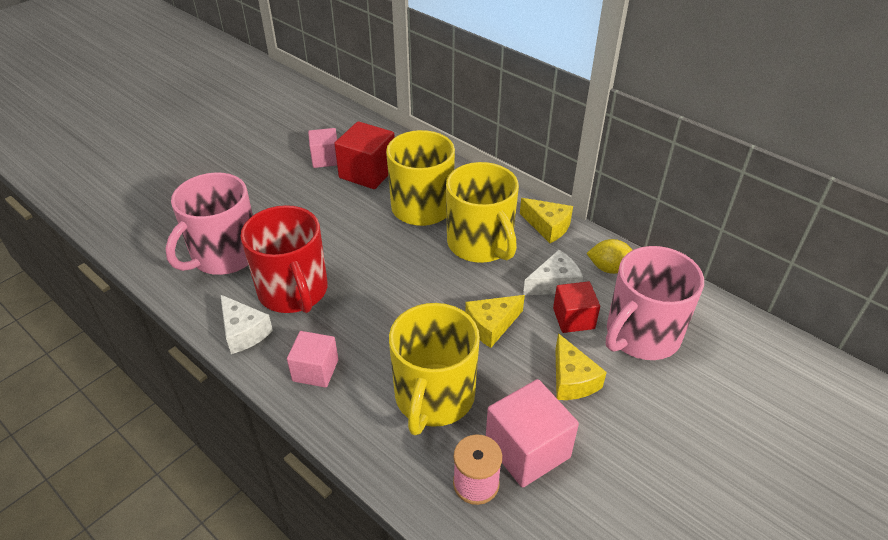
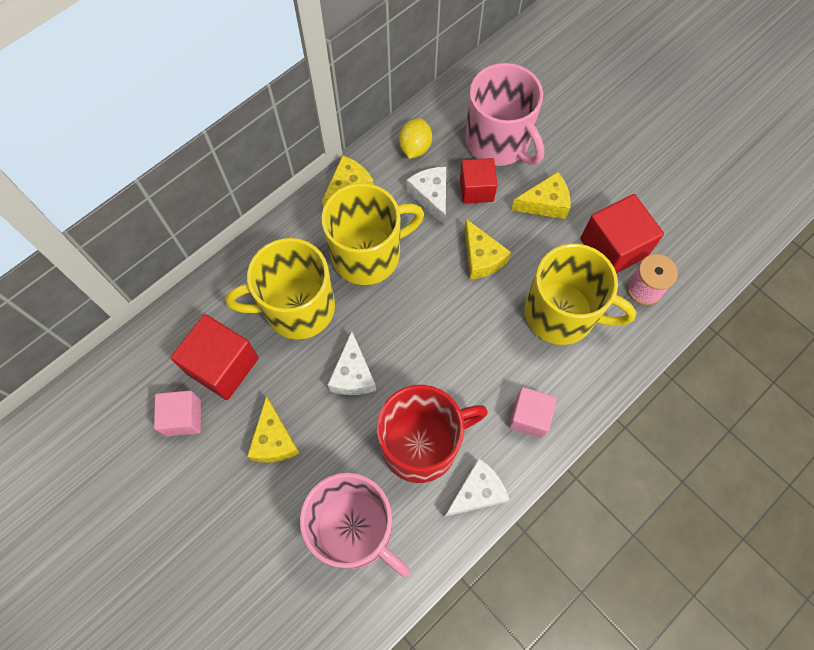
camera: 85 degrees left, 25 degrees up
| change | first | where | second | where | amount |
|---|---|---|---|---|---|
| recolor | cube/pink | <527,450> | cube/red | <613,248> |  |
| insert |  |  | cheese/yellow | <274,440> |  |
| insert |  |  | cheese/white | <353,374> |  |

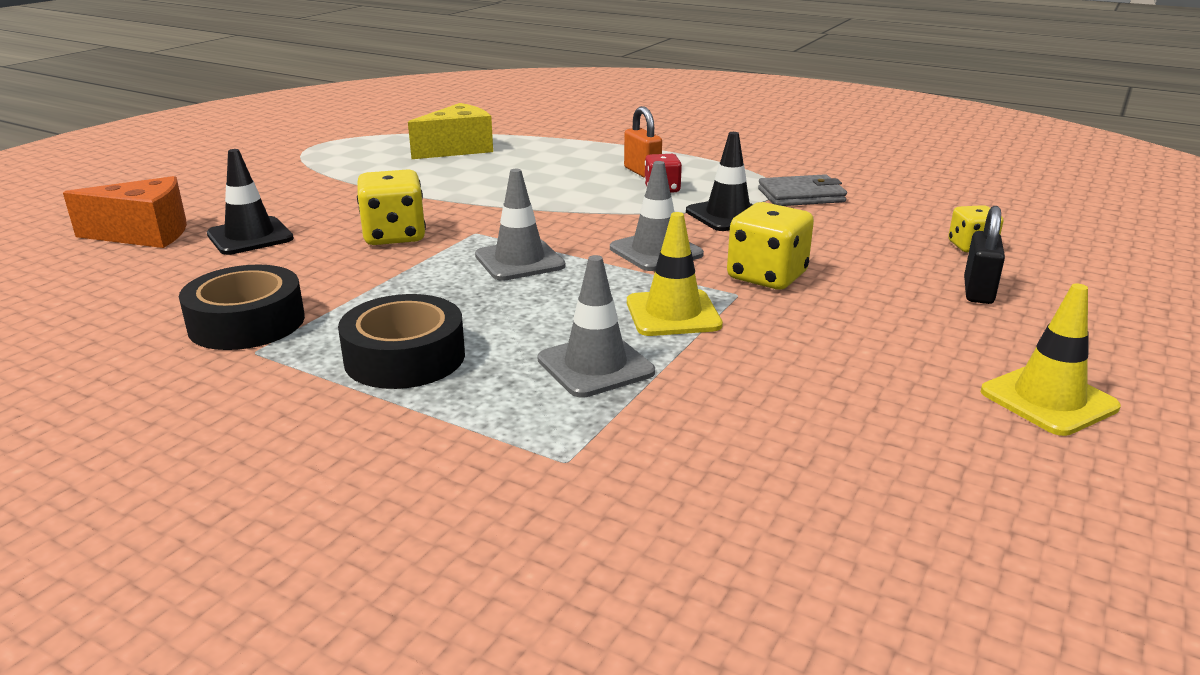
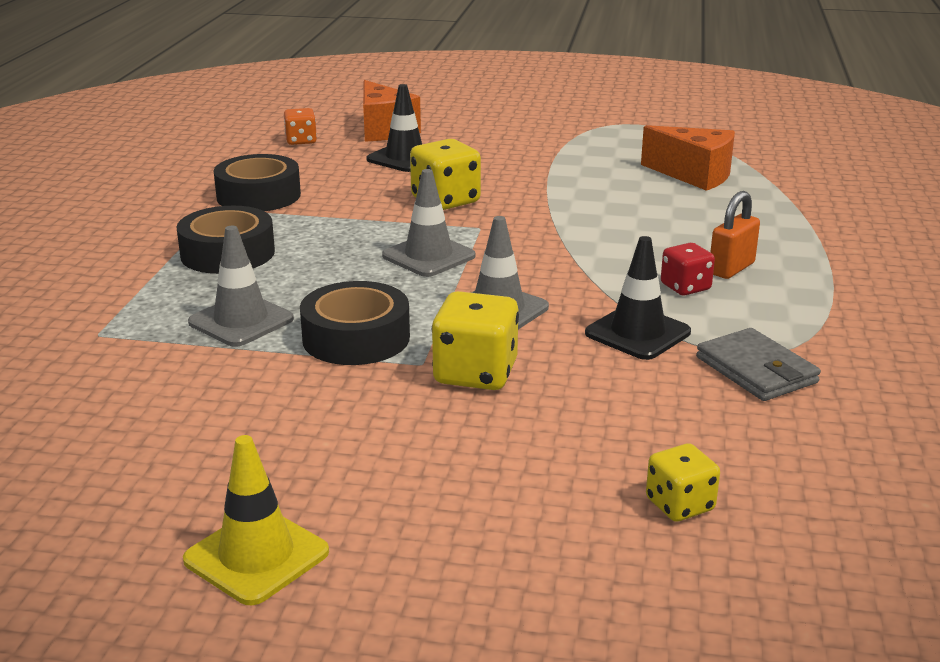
camera: 70 degrees right, 0 degrees up
| change | first | where | second | where | amount |
|---|---|---|---|---|---|
| recolor | cheese/yellow | <458,149> | cheese/orange | <694,175> |  |
| replace | traffic cone/yellow | <673,314> | tape/black | <356,338> |  |
| delete | padlock/black | <978,291> |  |  |  |
| insert |  |  | dice/orange | <301,141> |  |

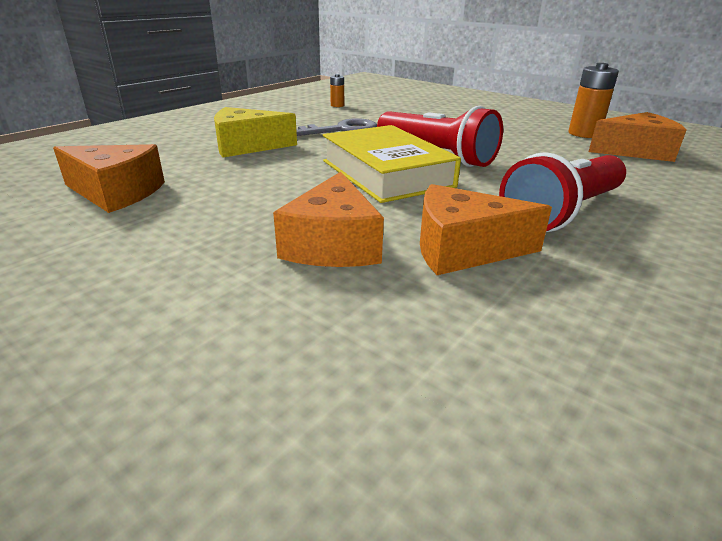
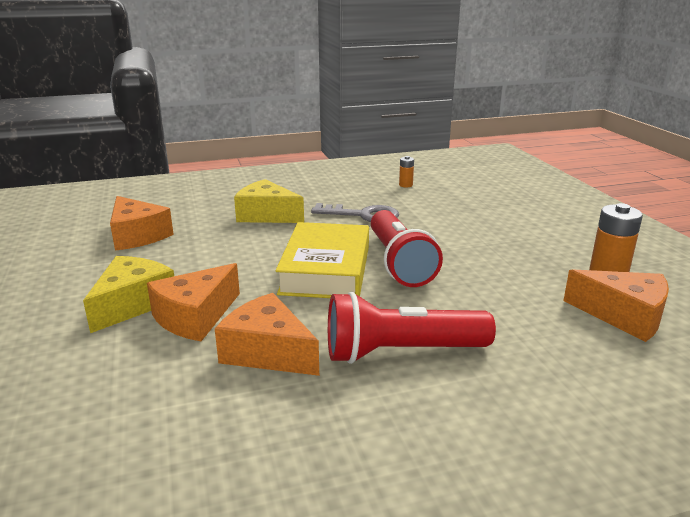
camera: 35 degrees right, 5 degrees down
| change | first | where | second | where | amount |
|---|---|---|---|---|---|
| insert |  |  | cheese/yellow | <133,304> |  |

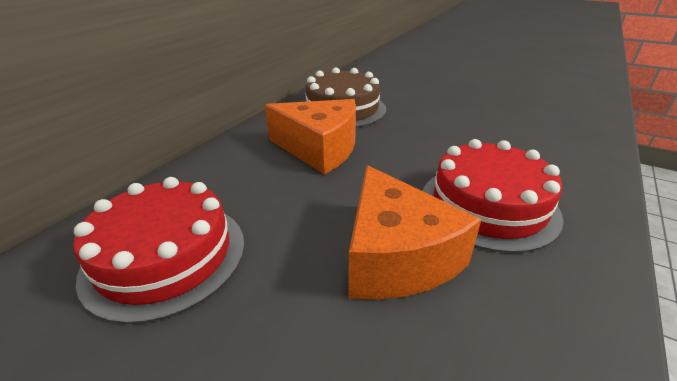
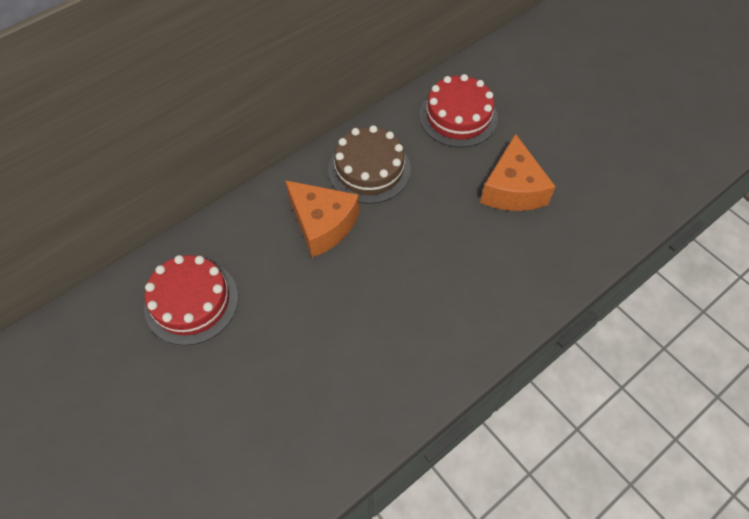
camera: 20 degrees right, 25 degrees up
| change | first | where | second | where | amount |
|---|---|---|---|---|---|
| move | cheese/orange | <395,256> |  | <512,189> |  |
| move | cake/red | <488,205> |  | <458,116> |  |

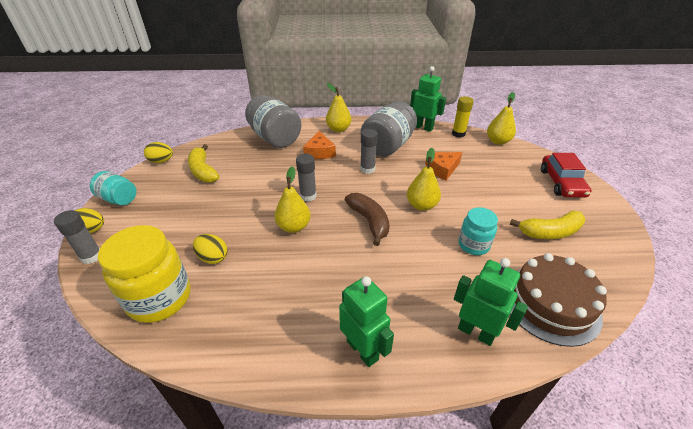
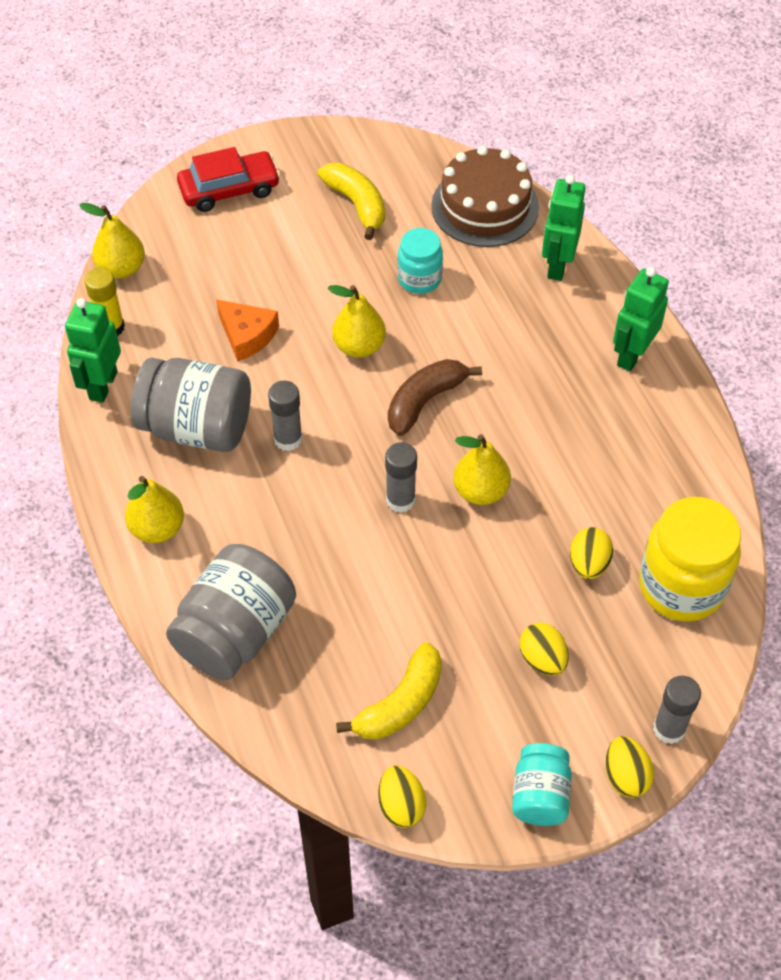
camera: 110 degrees left, 15 degrees up
| change | first | where | second | where | amount |
|---|---|---|---|---|---|
| delete | cheese/orange | <319,152> |  |  |  |
| insert |  |  | egg/yellow | <542,659> |  |

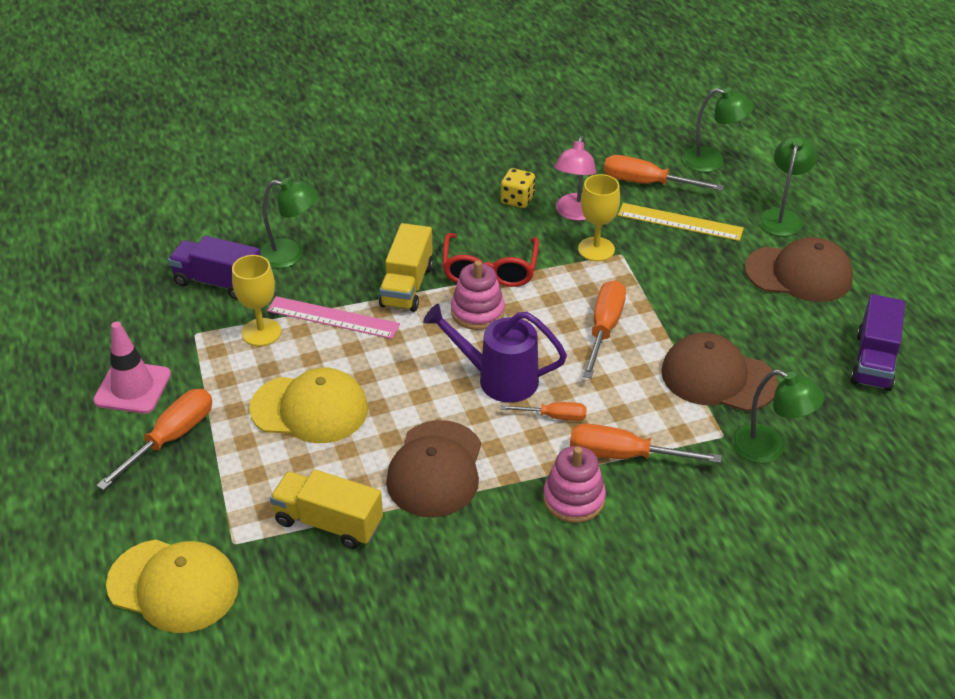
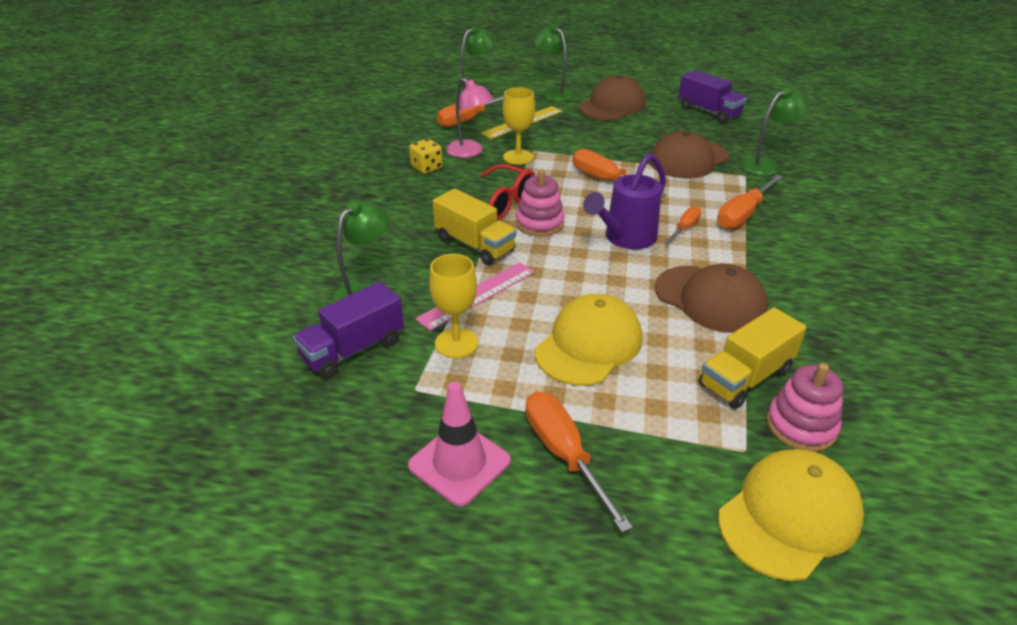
camera: 60 degrees left, 5 degrees down
| change | first | where | second | where | amount |
|---|---|---|---|---|---|
| move | stacking toy/pink | <574,499> |  | <801,426> |  |

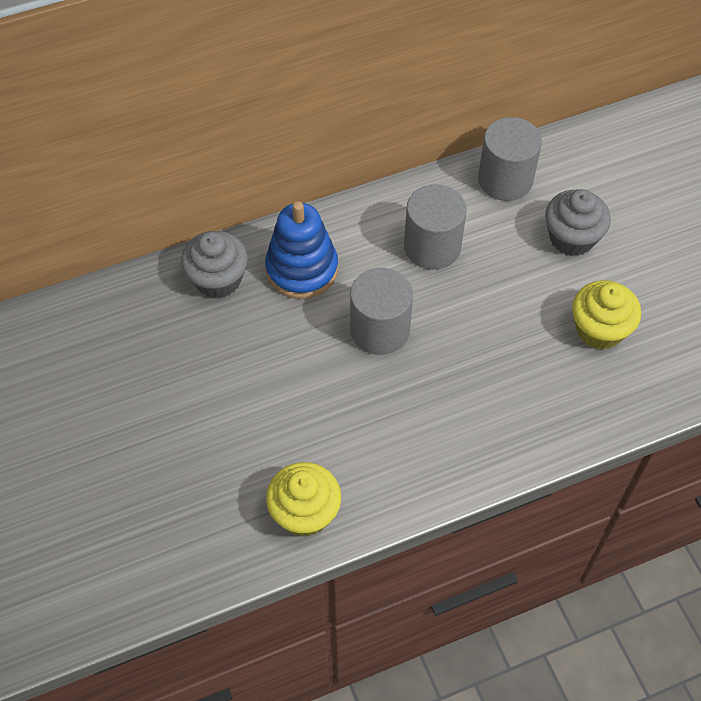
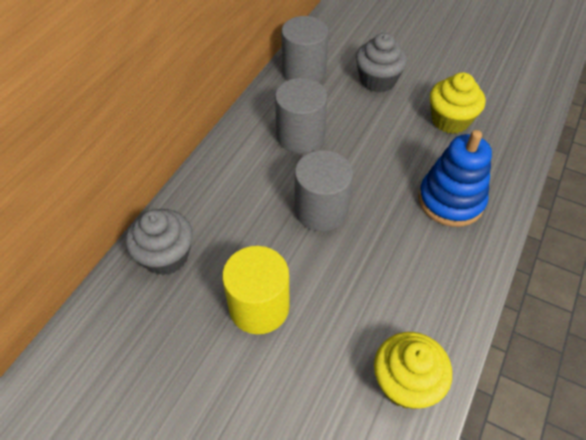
camera: 40 degrees left, 5 degrees down
| change | first | where | second | where | amount |
|---|---|---|---|---|---|
| move | stacking toy/blue | <302,269> |  | <450,200> |  |
| insert |  |  | cylinder/yellow | <259,307> |  |

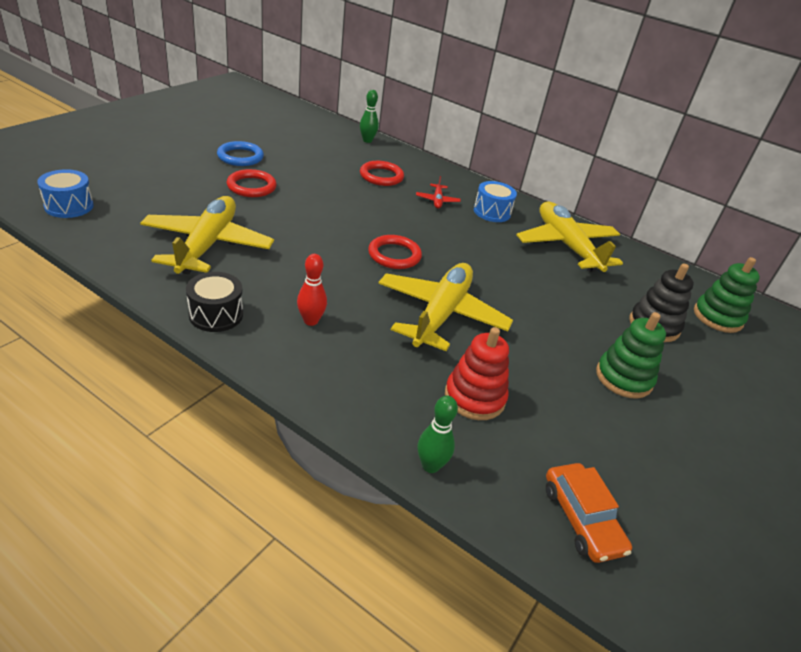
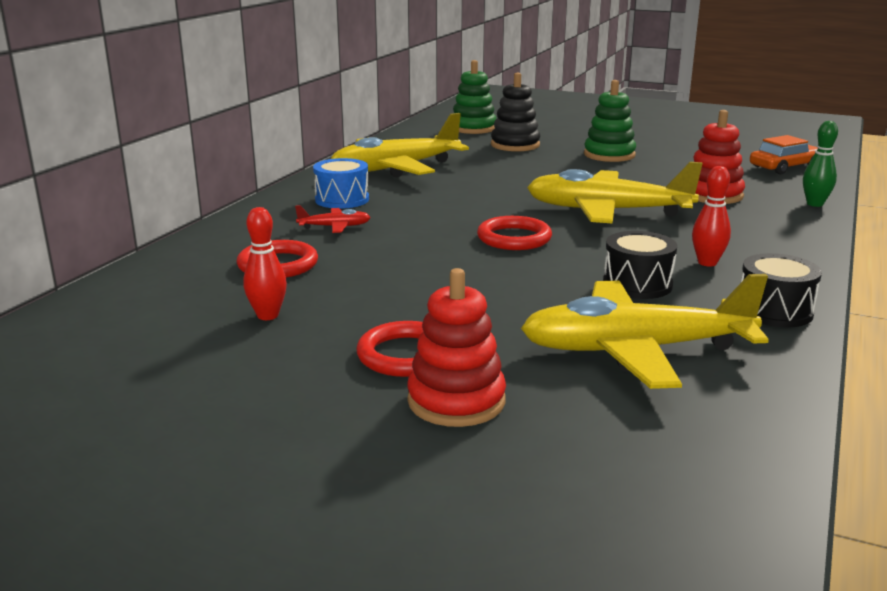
camera: 95 degrees left, 15 degrees down
| change | first | where | second | where | amount |
|---|---|---|---|---|---|
| delete | drum/blue | <69,206> |  |  |  |
| delete | ring/blue | <240,157> |  |  |  |
| delete | bowling pin/green | <367,140> |  |  |  |
| insert |  |  | bowling pin/red | <267,315> |  |
| insert |  |  | stacking toy/red | <456,401> |  |
| insert |  |  | drum/black | <637,284> |  |

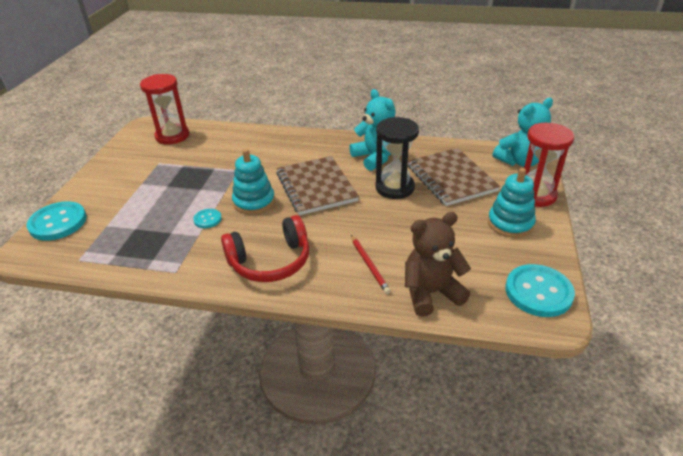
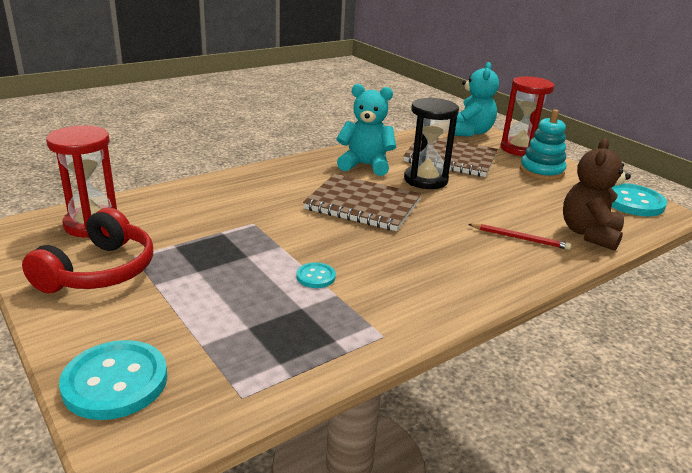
camera: 50 degrees left, 10 degrees down
| change | first | where | second | where | amount |
|---|---|---|---|---|---|
| move | headphones/red | <270,261> |  | <99,271> |  |
| delete | stacking toy/turquoise | <254,202> |  |  |  |

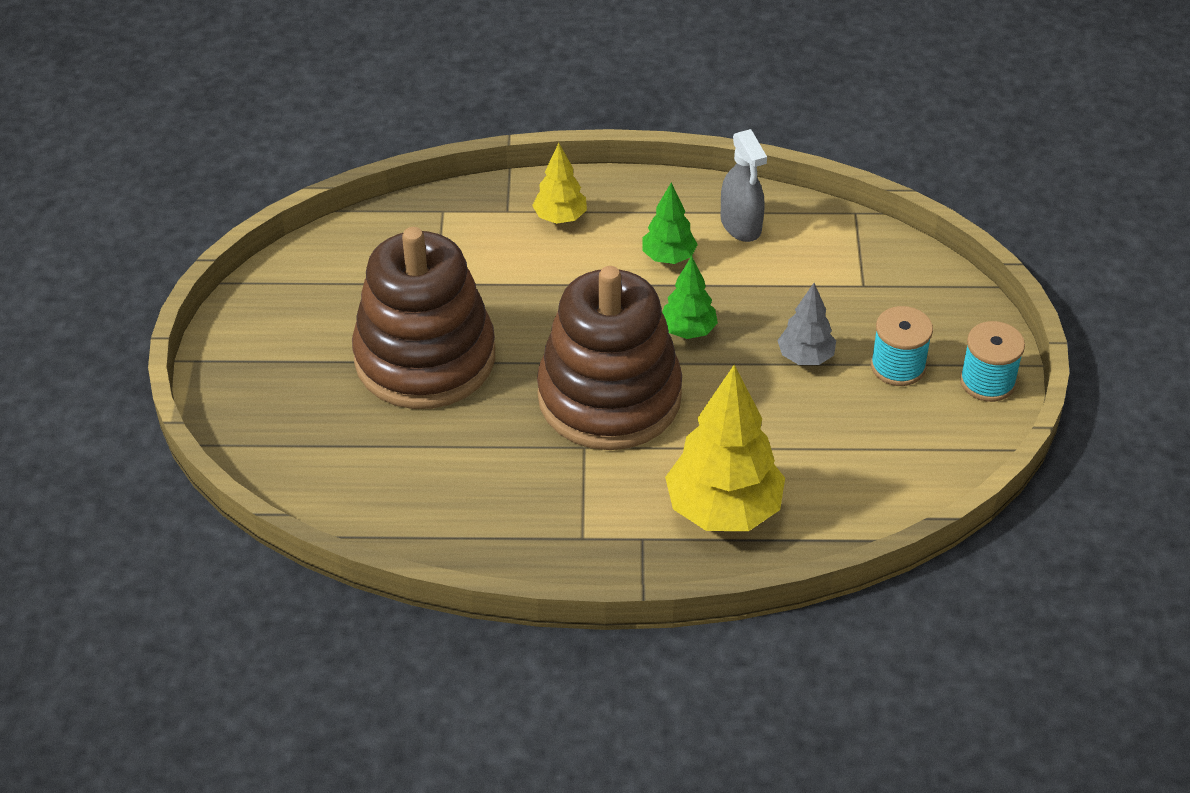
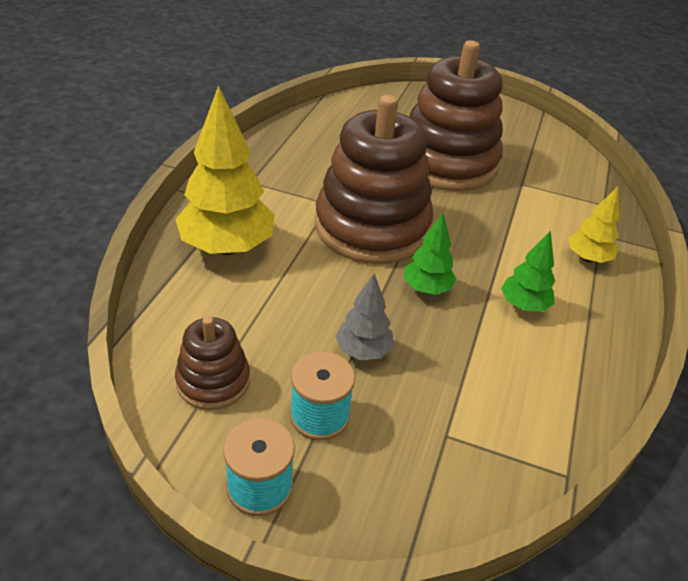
camera: 105 degrees right, 5 degrees down
| change | first | where | second | where | amount |
|---|---|---|---|---|---|
| delete | spray bottle/grey | <741,225> |  |  |  |
| insert |  |  | stacking toy/brown | <213,381> |  |

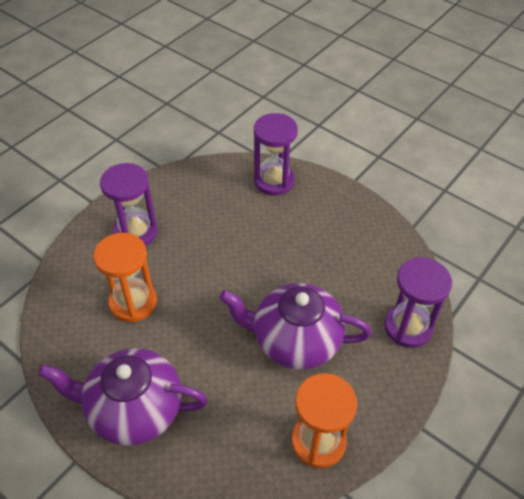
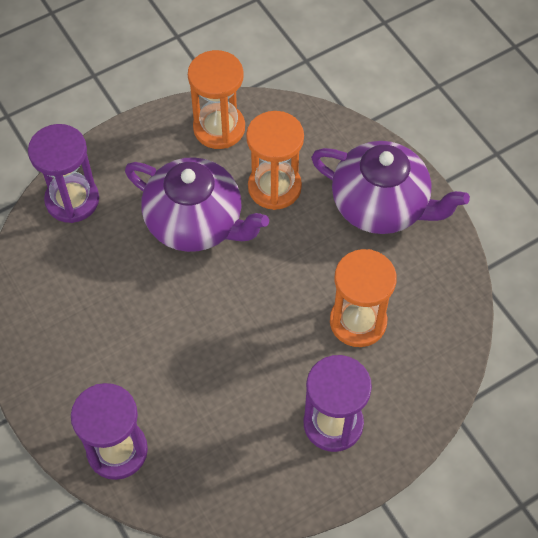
camera: 160 degrees left, 10 degrees up
| change | first | where | second | where | amount |
|---|---|---|---|---|---|
| insert |  |  | hourglass/orange | <274,187> |  |

